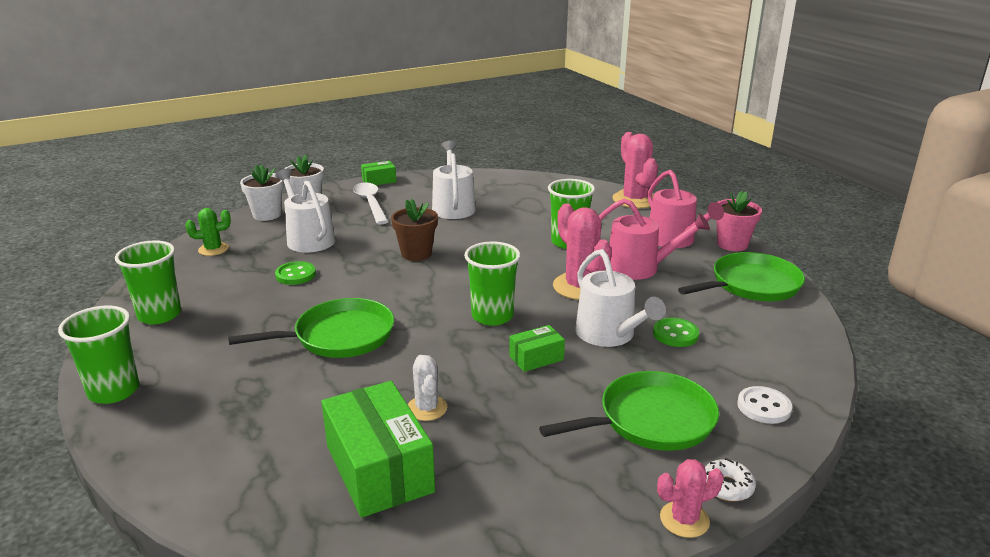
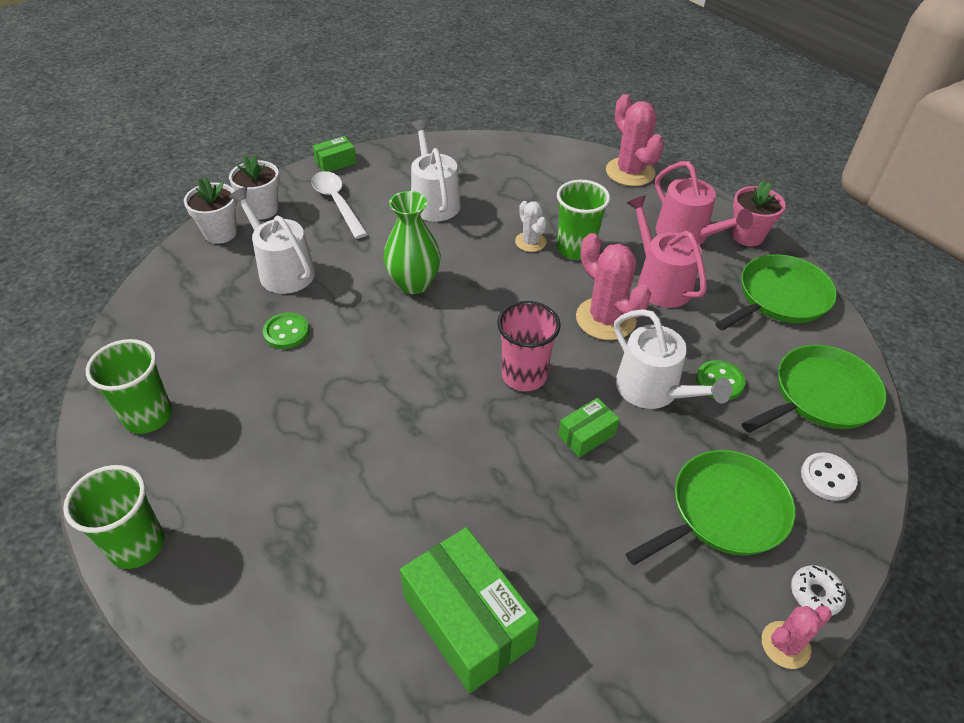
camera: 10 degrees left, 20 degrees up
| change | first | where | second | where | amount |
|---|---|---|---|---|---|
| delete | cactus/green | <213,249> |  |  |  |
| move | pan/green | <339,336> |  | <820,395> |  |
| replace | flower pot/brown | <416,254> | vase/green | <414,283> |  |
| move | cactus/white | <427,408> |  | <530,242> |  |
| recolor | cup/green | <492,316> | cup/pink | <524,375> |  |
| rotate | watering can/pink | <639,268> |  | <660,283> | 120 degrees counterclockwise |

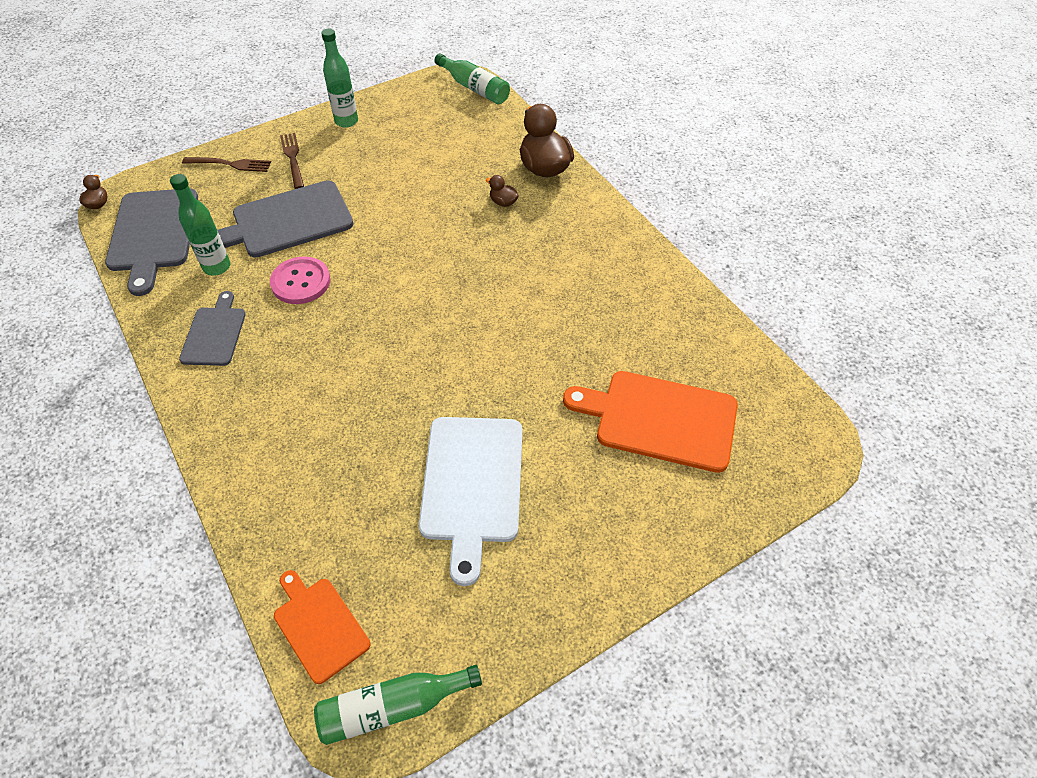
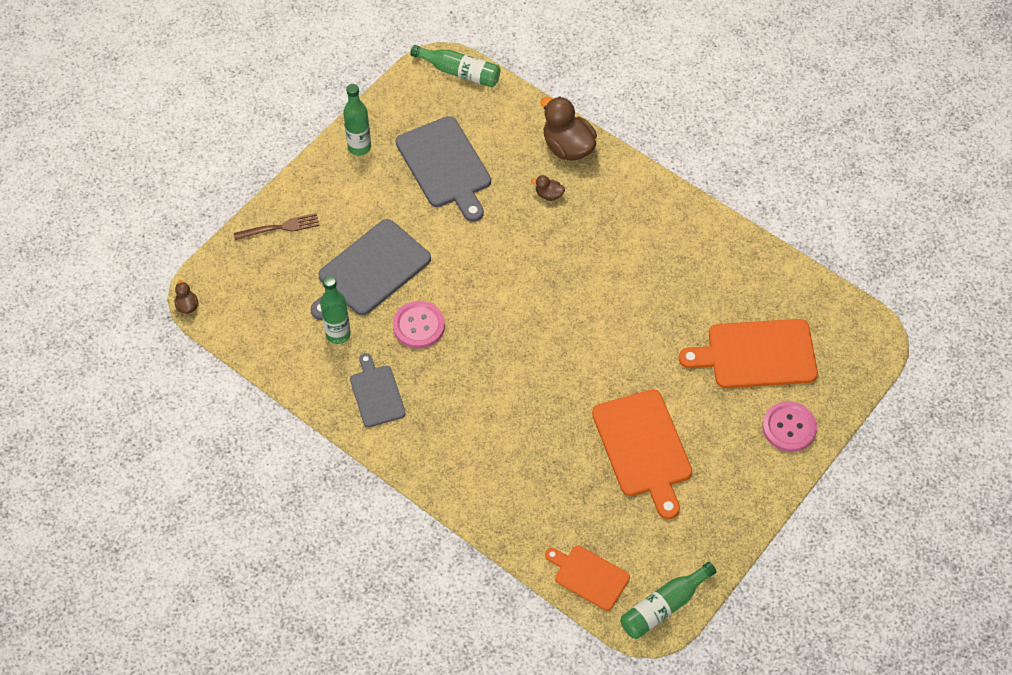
camera: 20 degrees left, 5 degrees up
| change | first | where | second | where | amount |
|---|---|---|---|---|---|
| move | cutting board/grey | <153,234> |  | <445,166> |  |
| delete | fork/brown | <293,158> |  |  |  |
| recolor | cutting board/white | <472,484> | cutting board/orange | <643,448> |  |
| insert |  |  | button/pink | <789,427> |  |

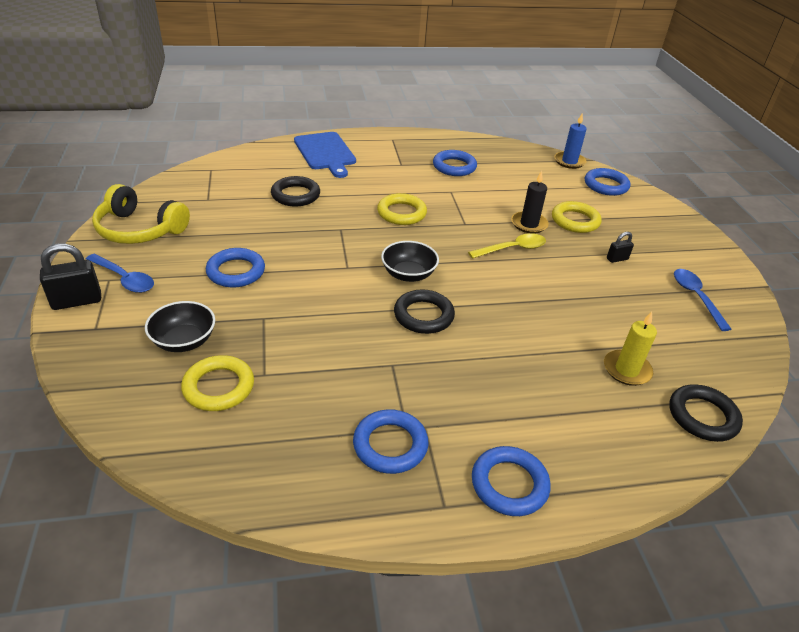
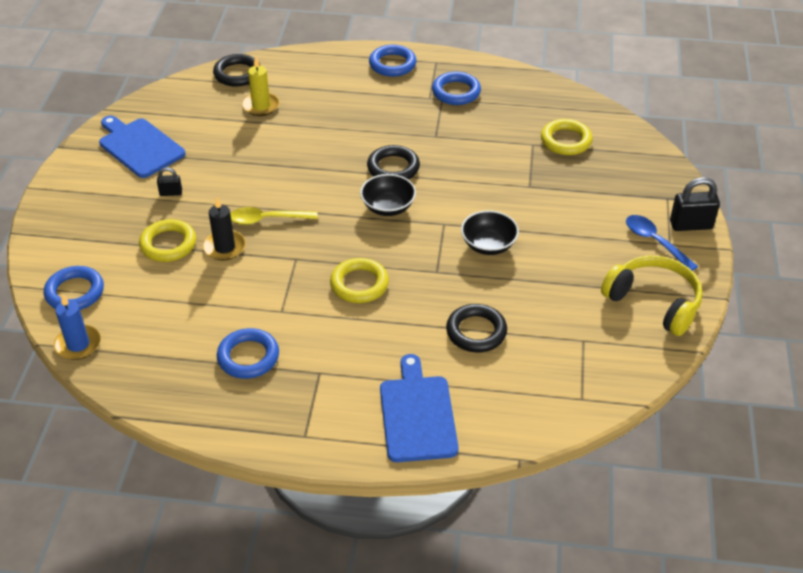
camera: 160 degrees left, 5 degrees up
| change | first | where | second | where | amount |
|---|---|---|---|---|---|
| move | bowl/black | <184,341> |  | <488,245> |  |
| delete | ring/blue | <236,271> |  |  |  |
| replace | spoon/blue | <696,297> | cutting board/blue | <139,146> |  |

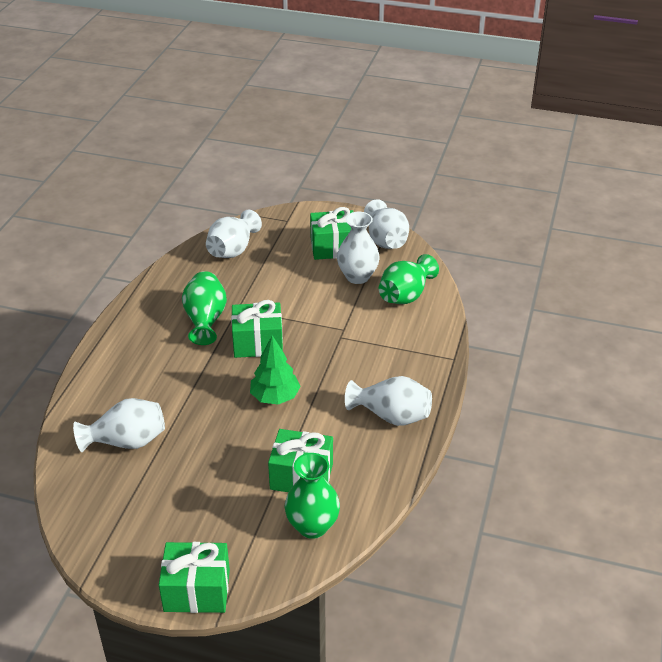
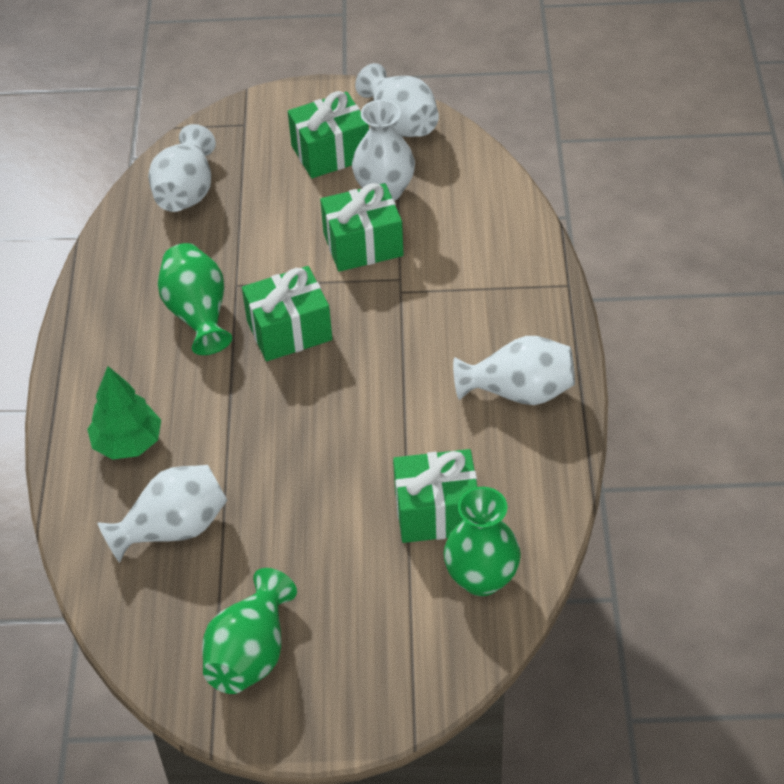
camera: 15 degrees left, 10 degrees up
| change | first | where | second | where | amount |
|---|---|---|---|---|---|
| move | gift/green | <197,590> |  | <363,244> |  |
| move | tree/green | <275,397> |  | <128,443> |  |
| move | vase/green | <405,295> |  | <251,653> |  |

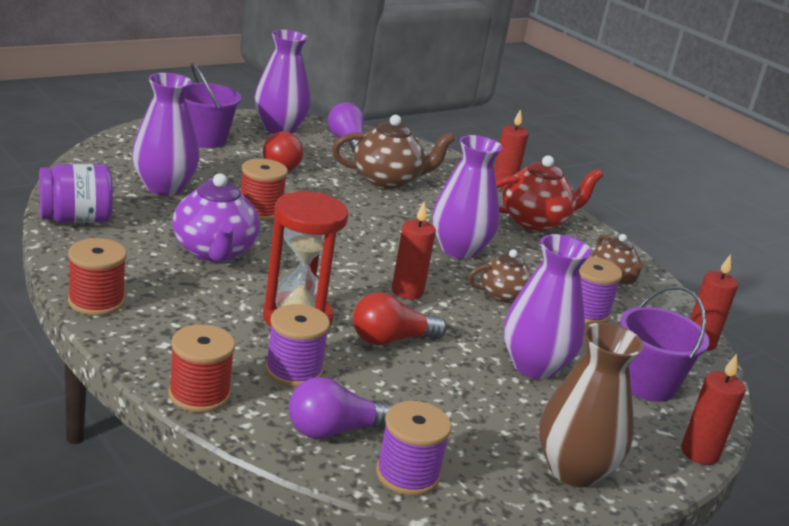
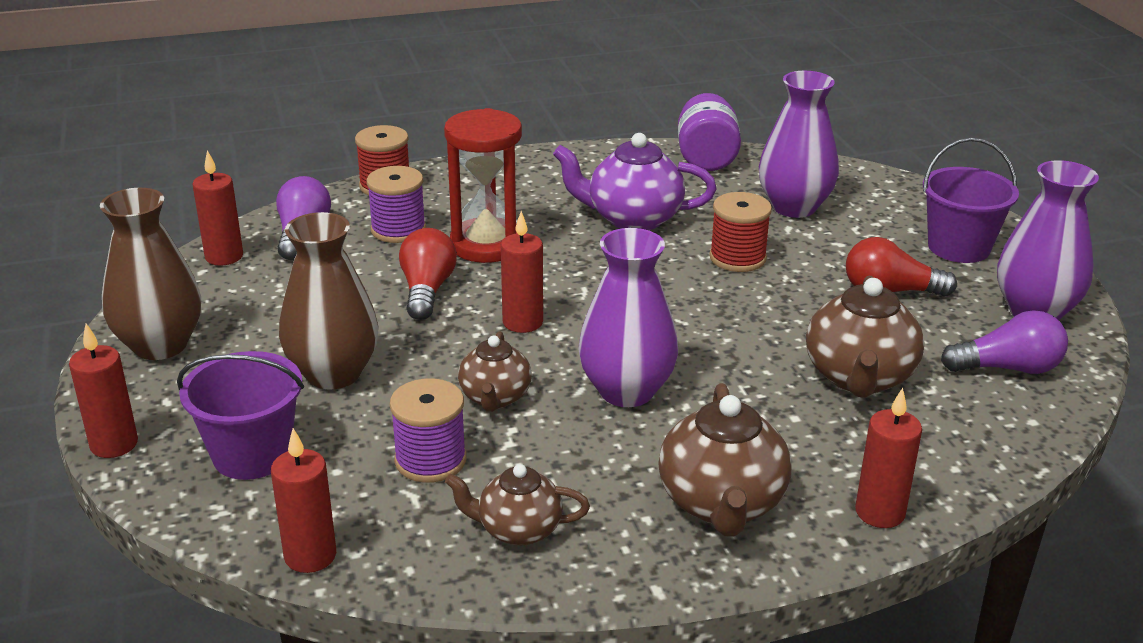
camera: 115 degrees right, 5 degrees up
| change | first | where | second | where | amount |
|---|---|---|---|---|---|
| delete | spool/red | <96,301> |  |  |  |
| replace | spool/purple | <407,475> | candle/red | <224,256> |  |
| recolor | teapot/red | <535,222> | teapot/brown | <721,504> |  |
| recolor | vase/purple | <534,366> | vase/brown | <333,373> |  |

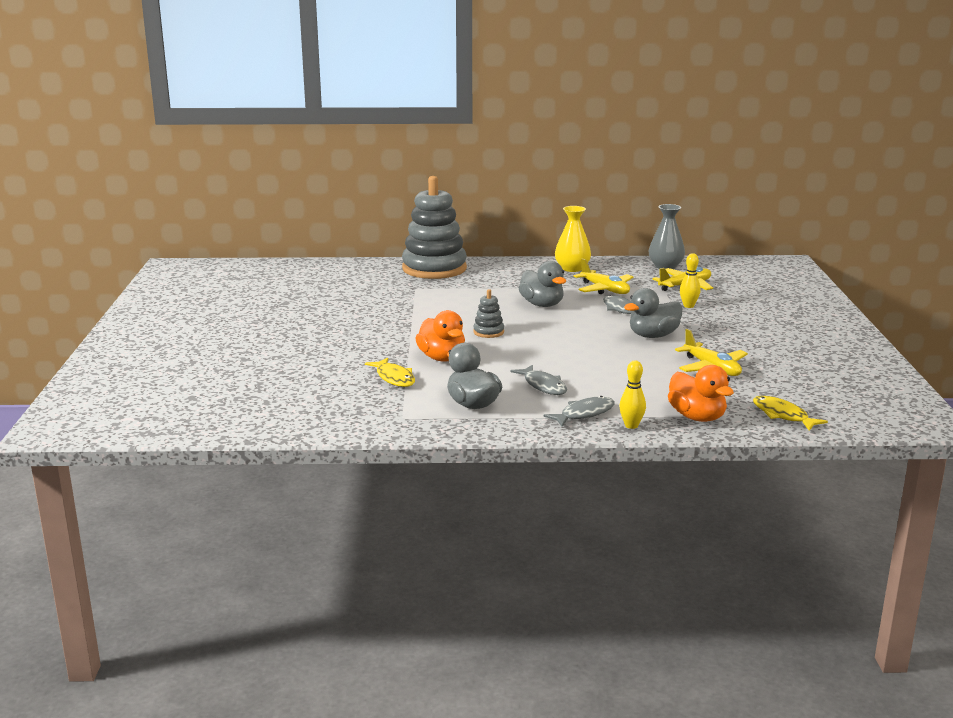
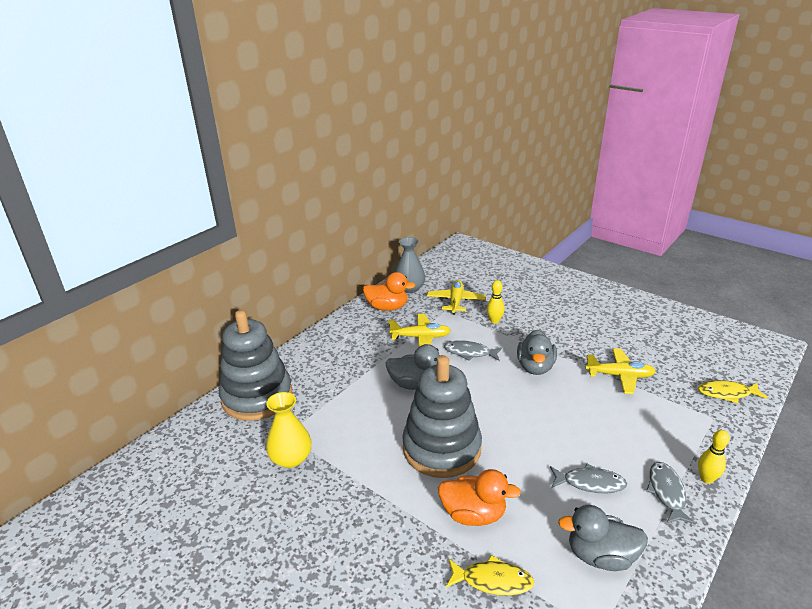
camera: 50 degrees left, 10 degrees up
| change | first | where | second | where | amount |
|---|---|---|---|---|---|
| resize | stacking toy/grey | <488,332> |  | <441,448> | x2.42 |
| move | vase/yellow | <572,268> |  | <291,458> |  |
| move | duck/orange | <697,417> |  | <387,307> |  |

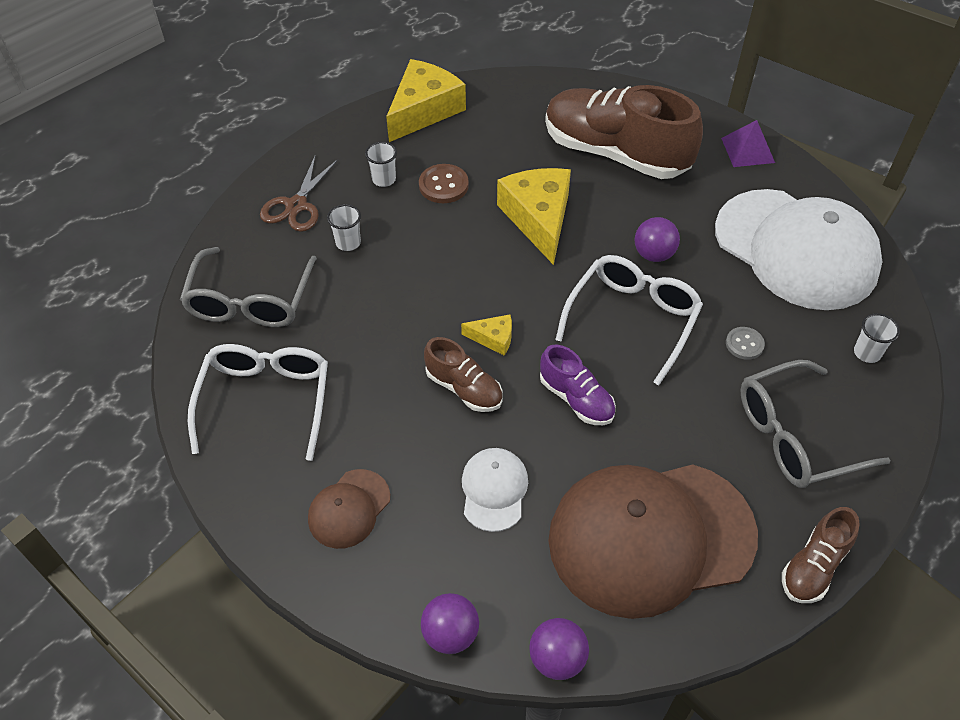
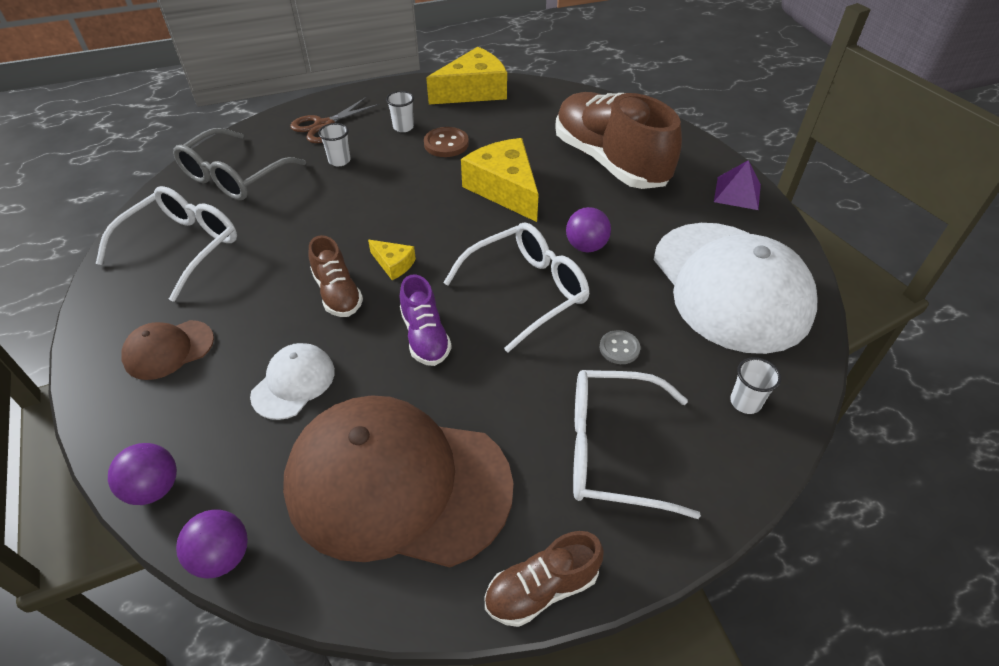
camera: 25 degrees right, 5 degrees down
| change | first | where | second | where | amount |
|---|---|---|---|---|---|
| rotate | cheese/yellow | <538,218> |  | <504,189> | 45 degrees counterclockwise |
| recolor | glasses/grey | <794,436> | glasses/white | <612,450> |  |

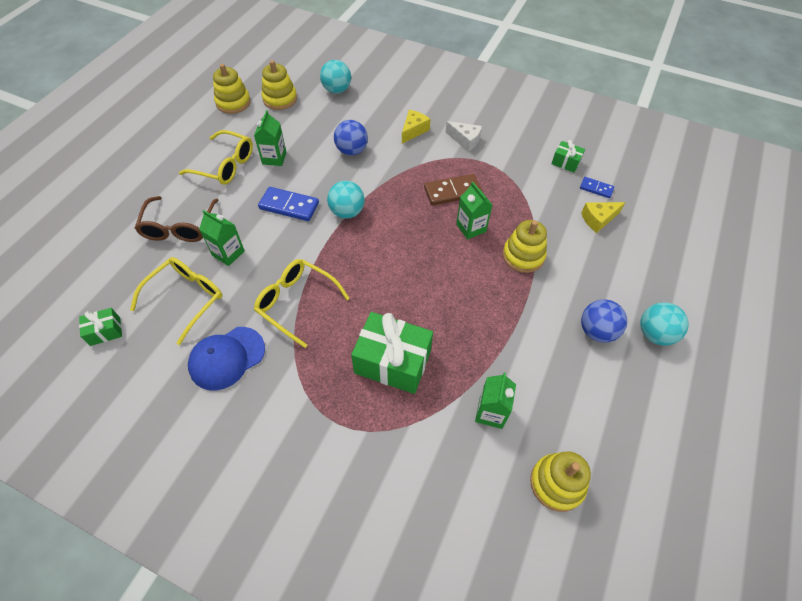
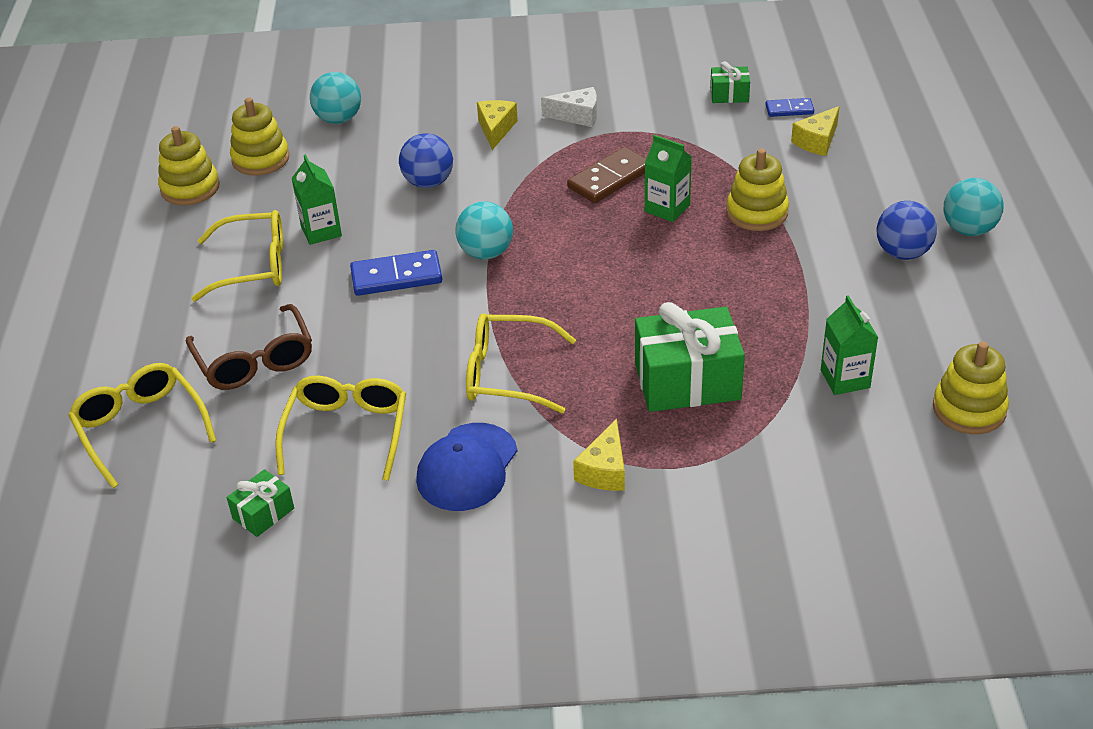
camera: 25 degrees left, 15 degrees down
| change | first | where | second | where | amount |
|---|---|---|---|---|---|
| delete | carton/green | <228,253> |  |  |  |
| insert |  |  | glasses/yellow | <140,428> |  |
| insert |  |  | cheese/yellow | <604,470> |  |

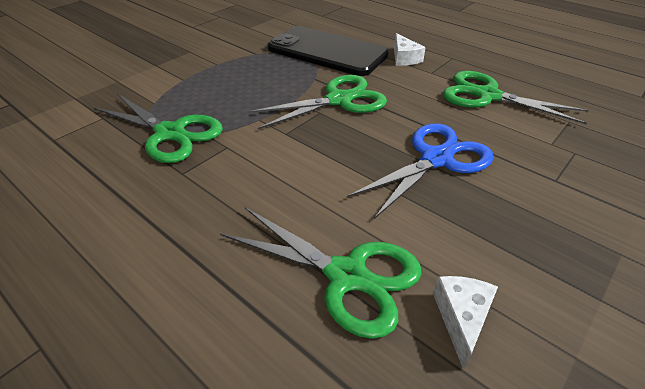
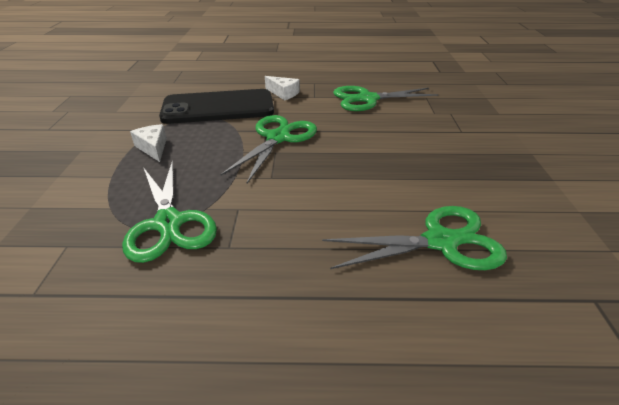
camera: 40 degrees left, 5 degrees down
| change | first | where | second | where | amount |
|---|---|---|---|---|---|
| rotate | scissors/green | <170,133> |  | <169,223> | 75 degrees clockwise |
| delete | scissors/blue | <436,159> |  |  |  |
| move | cheese/white | <461,318> |  | <153,148> |  |

